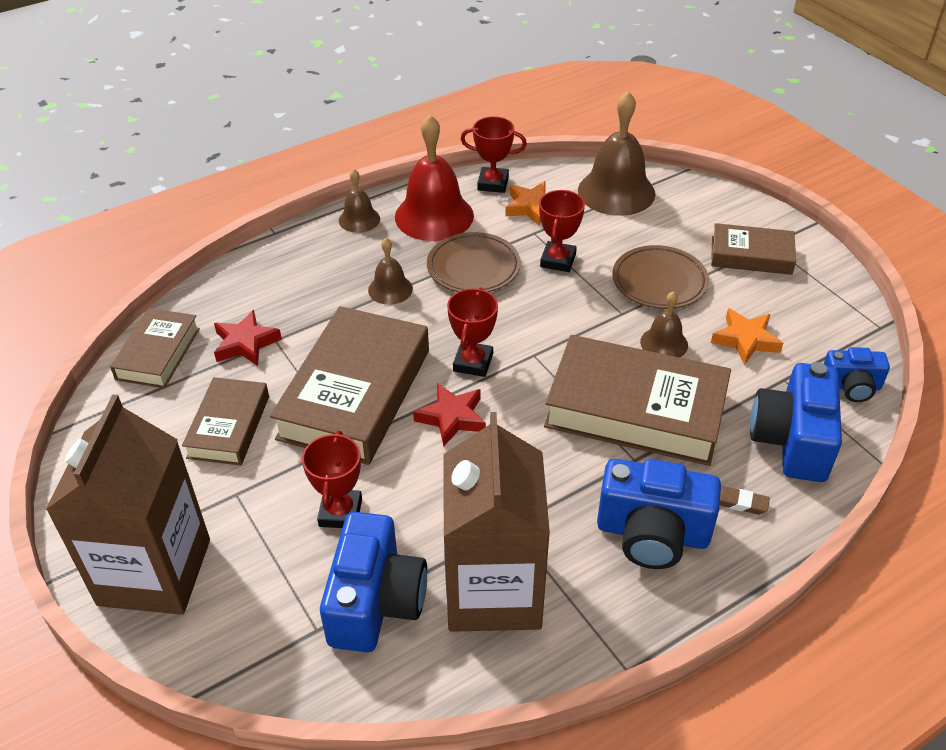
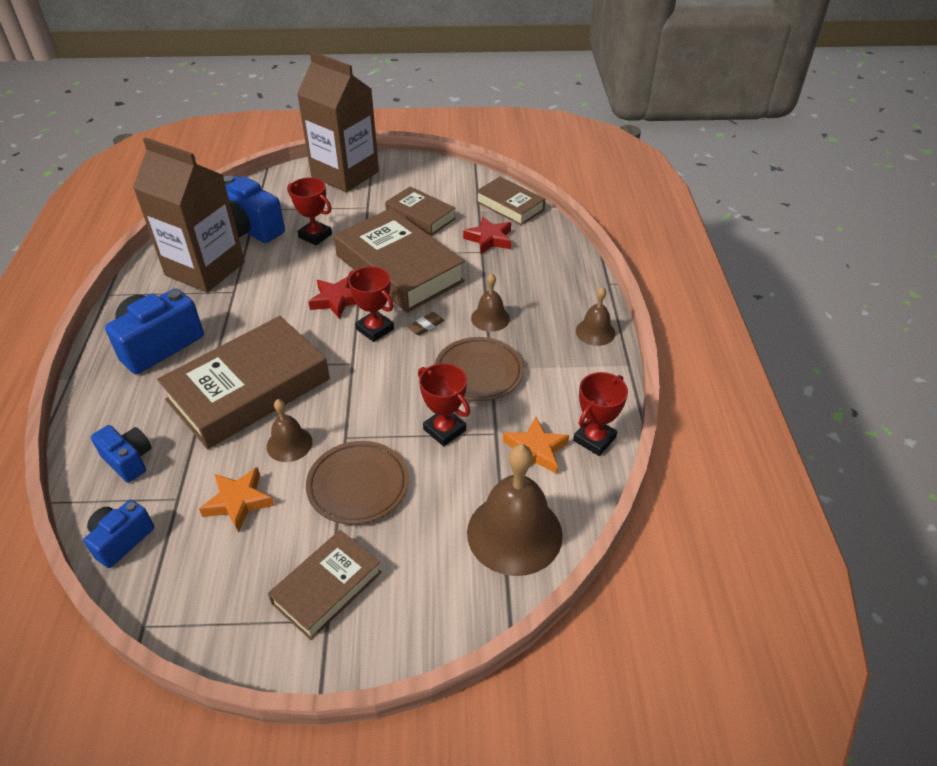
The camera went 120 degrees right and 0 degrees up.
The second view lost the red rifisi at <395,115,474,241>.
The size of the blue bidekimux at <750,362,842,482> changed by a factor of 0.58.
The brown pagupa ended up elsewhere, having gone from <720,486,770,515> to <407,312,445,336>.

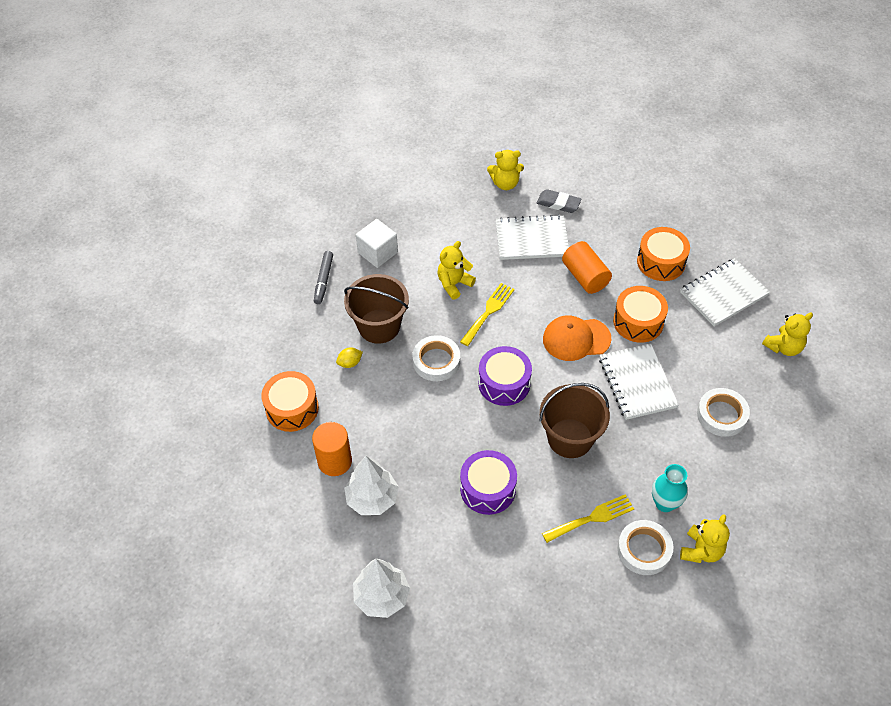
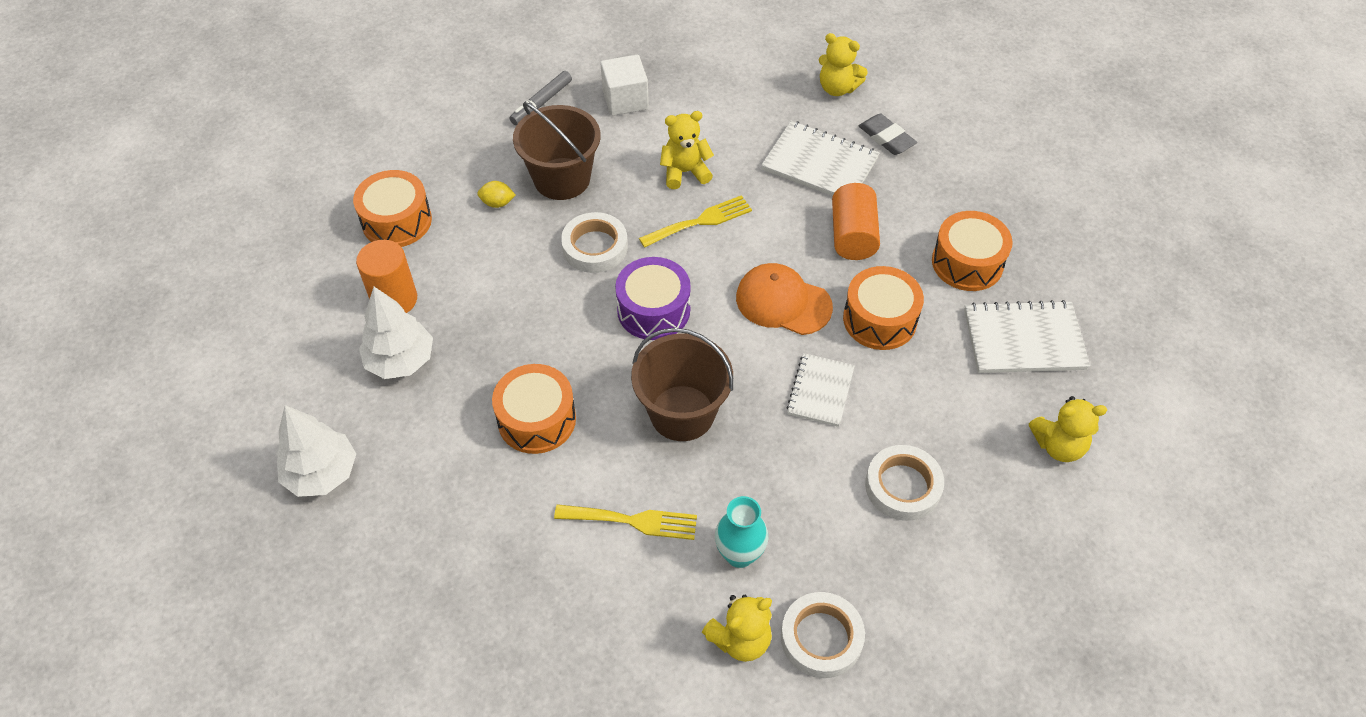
The camera went 30 degrees right and 0 degrees up.
The size of the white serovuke at <599,343,679,420> changed by a factor of 0.65.
What was the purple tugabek at <460,450,517,515> turned into the orange tugabek at <492,364,576,454>.
The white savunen ended up elsewhere, having gone from <617,520,674,575> to <781,592,865,678>.

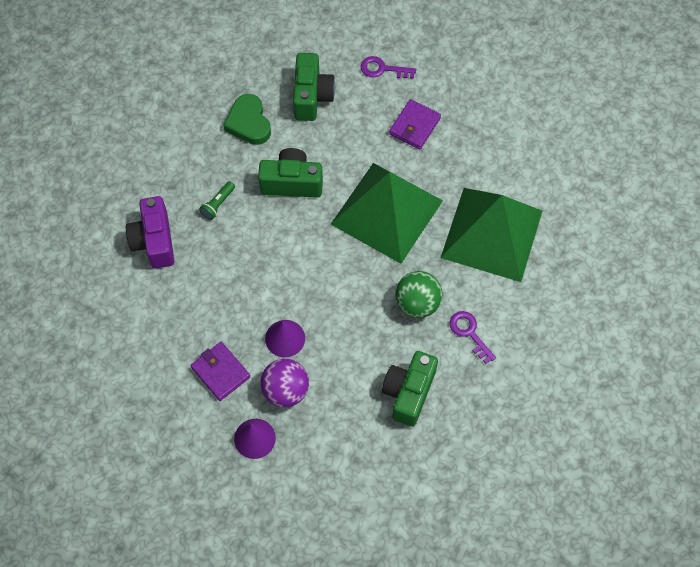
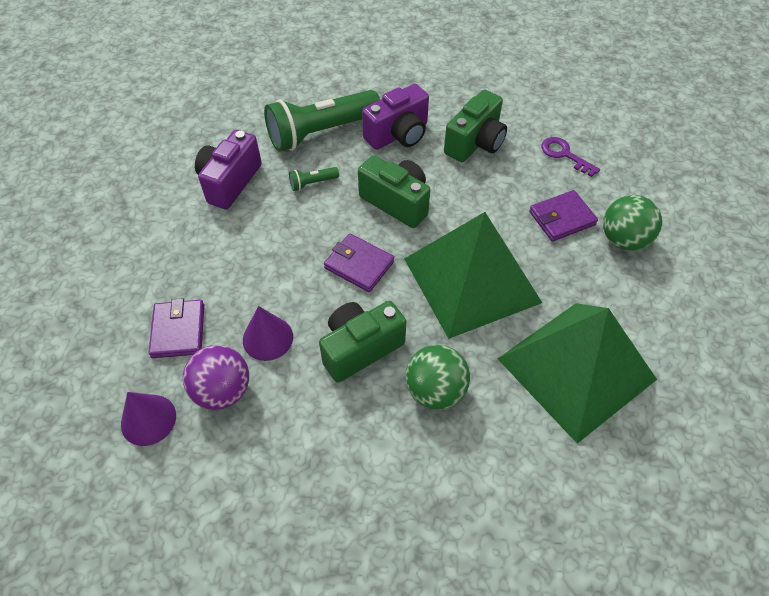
The camera went 35 degrees right and 10 degrees down.
Where the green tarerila stood at <223,94,271,145>, the purple bidekimux came to stand at <362,84,429,150>.
The second view lost the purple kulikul at <450,311,496,364>.
The green bidekimux ended up elsewhere, having gone from <382,351,438,427> to <319,301,406,383>.
The second view gained the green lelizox at <264,90,380,152>.
The second view gained the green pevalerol at <603,195,662,251>.
The second view gained the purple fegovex at <324,233,394,292>.

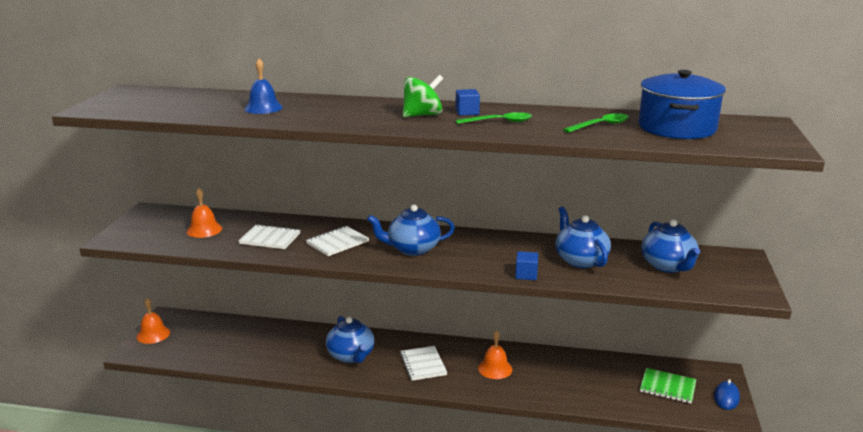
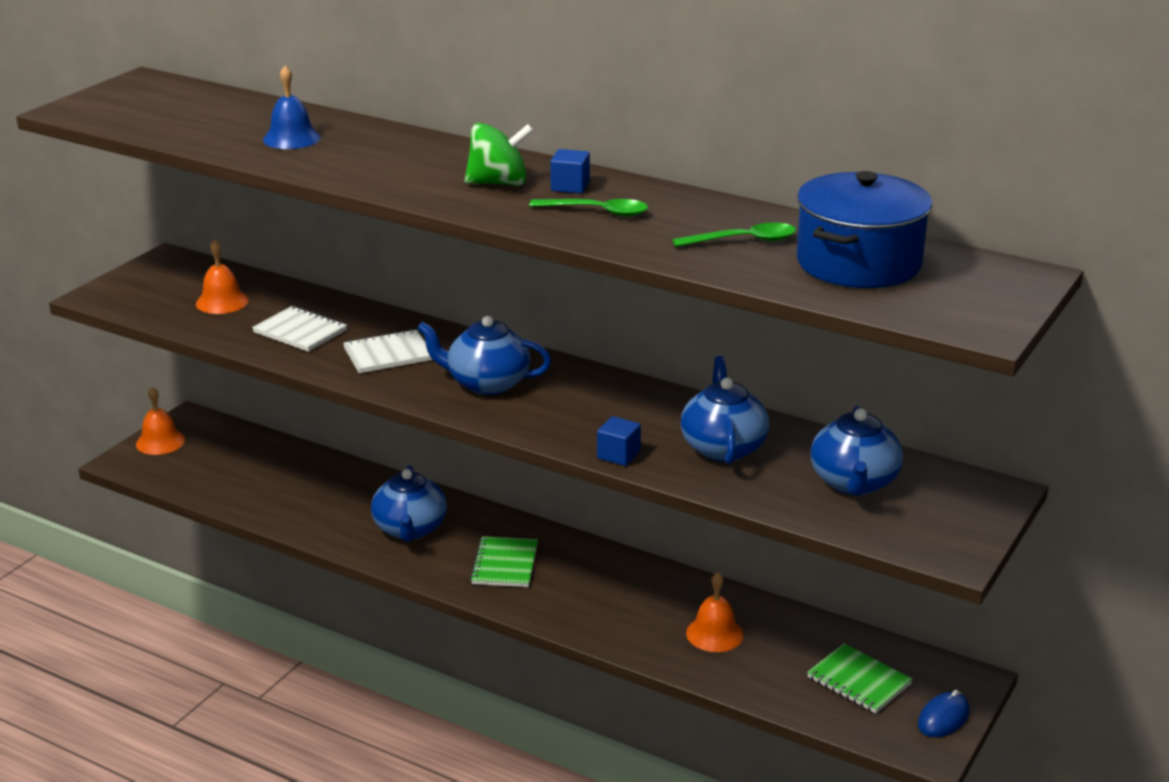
The camera went 20 degrees right and 5 degrees up.
The orange rifisi ended up elsewhere, having gone from <478,330,512,379> to <686,572,743,652>.
What was the white serovuke at <400,346,447,381> turned into the green serovuke at <470,536,538,587>.

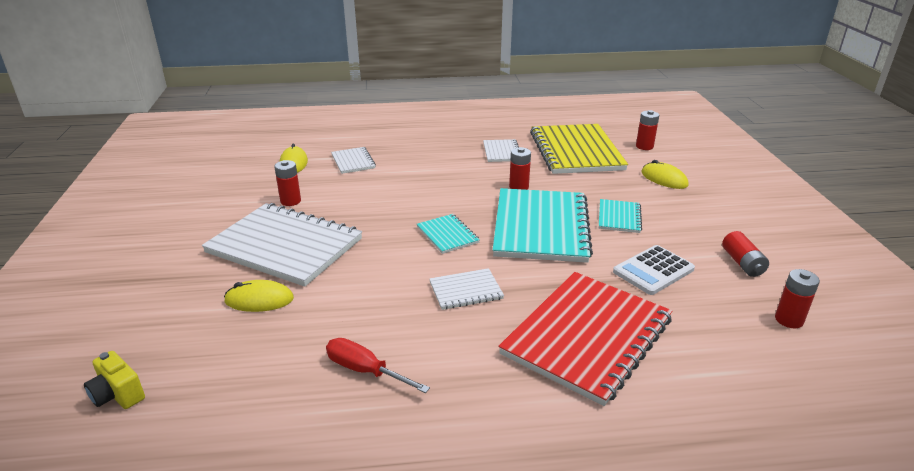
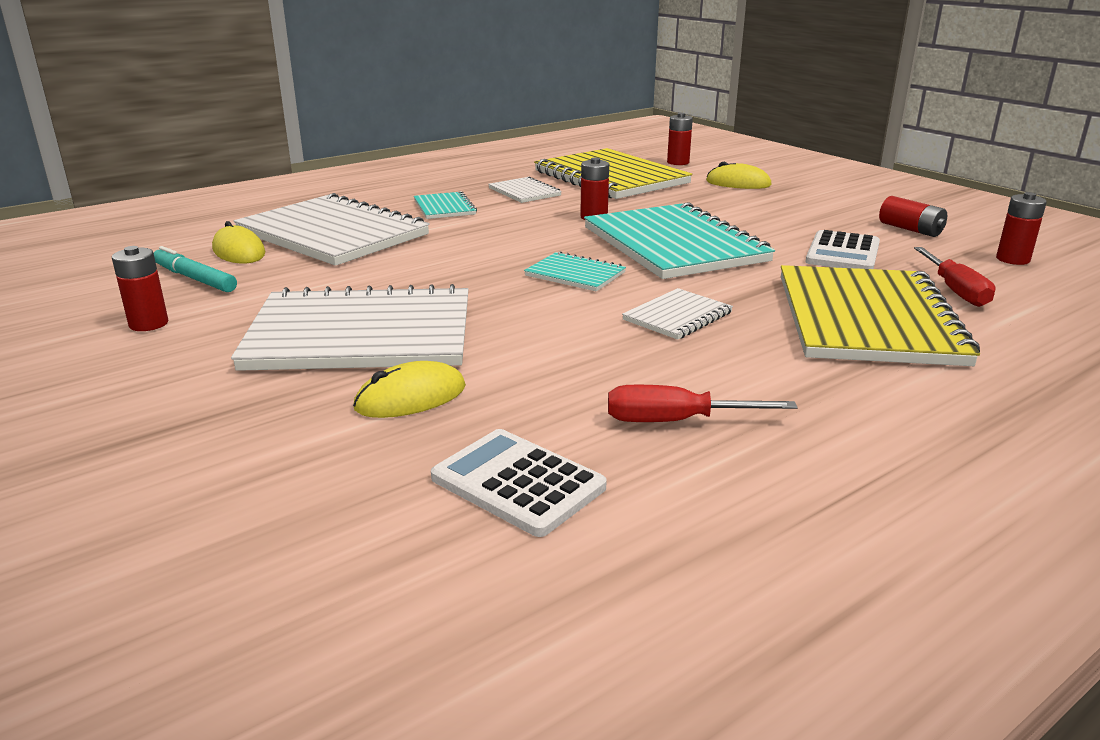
The camera went 30 degrees left and 5 degrees down.
The size of the white serovuke at <331,147,376,174> changed by a factor of 2.17.
The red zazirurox ended up elsewhere, having gone from <274,160,301,206> to <112,246,168,331>.
The turquoise serovuke ended up elsewhere, having gone from <599,199,642,233> to <414,191,477,219>.
What was the red serovuke at <498,272,672,406> turned into the yellow serovuke at <781,265,980,366>.
The second view lost the yellow bidekimux at <84,351,145,409>.
The second view gained the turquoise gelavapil at <154,246,237,292>.
The second view gained the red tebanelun at <914,247,995,307>.
The second view gained the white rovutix at <431,429,607,537>.

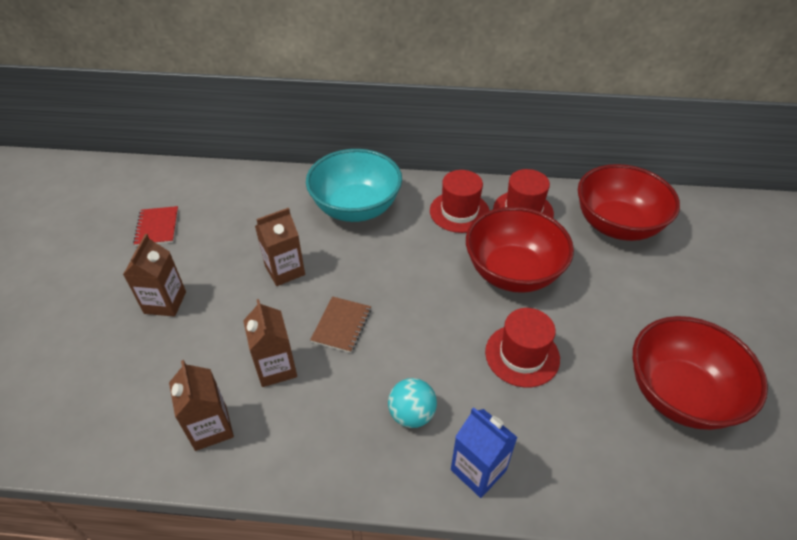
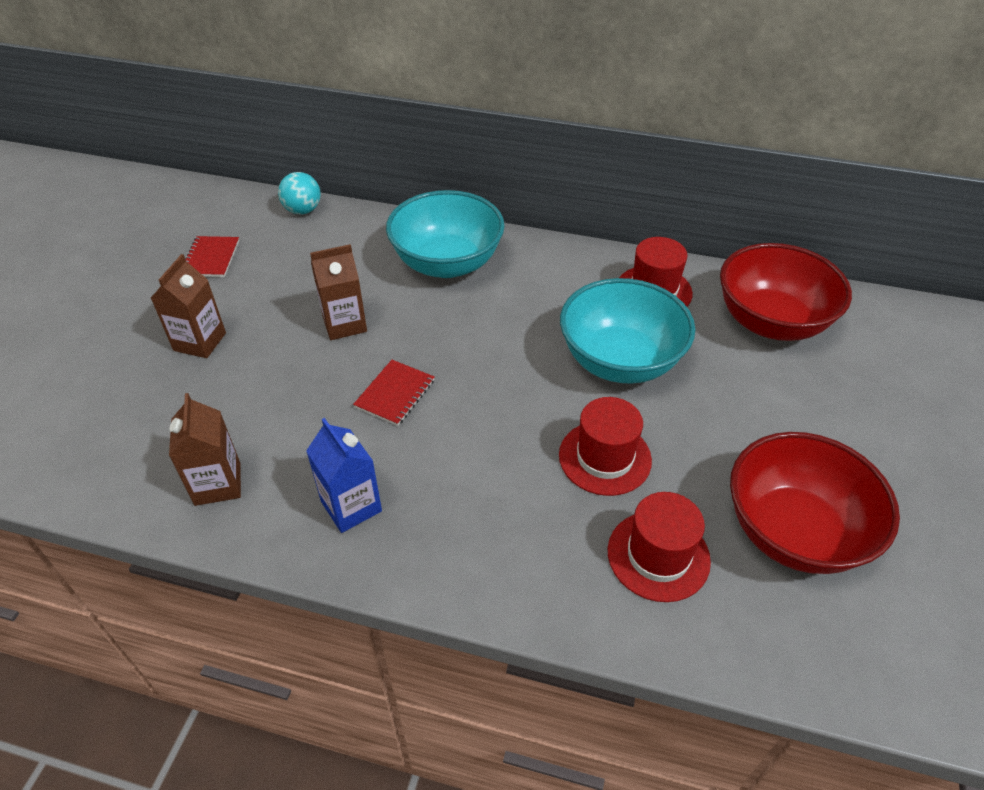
The camera went 10 degrees right and 0 degrees up.
The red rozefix ended up elsewhere, having gone from <430,170,490,233> to <608,492,711,602>.
What was the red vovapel at <466,207,574,293> turned into the turquoise vovapel at <560,278,695,384>.
What was the brown serovuke at <310,296,371,353> turned into the red serovuke at <353,360,435,426>.
The second view lost the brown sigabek at <243,299,297,387>.
The turquoise pevalerol ended up elsewhere, having gone from <388,378,437,428> to <278,172,321,215>.
The blue sigabek ended up elsewhere, having gone from <451,407,518,498> to <306,418,382,533>.

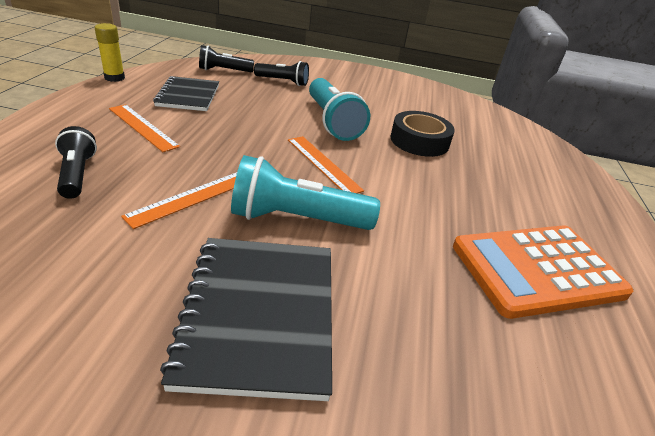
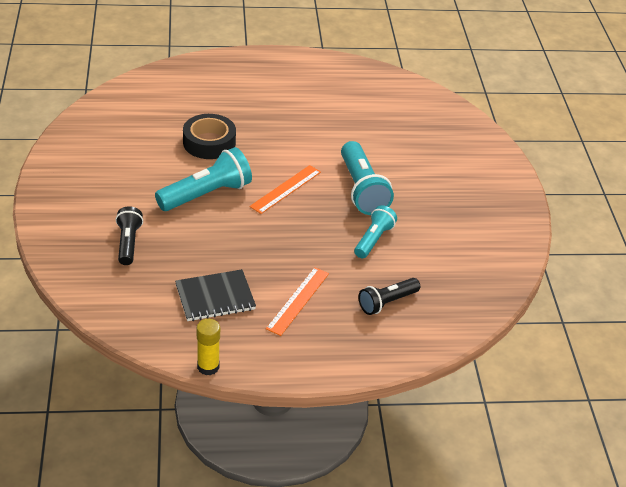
The camera went 105 degrees left and 5 degrees up.
The second view lost the black lelizox at <199,45,254,72>.
Where the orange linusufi stood at <121,172,237,229>, the turquoise lelizox came to stand at <354,205,397,258>.
The second view lost the orange rovutix at <453,225,633,319>.
The second view lost the black serovuke at <160,238,332,401>.

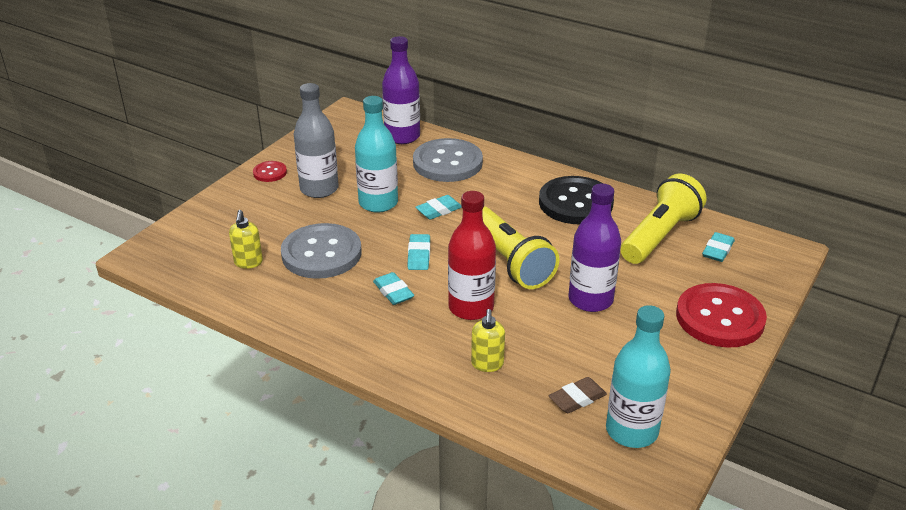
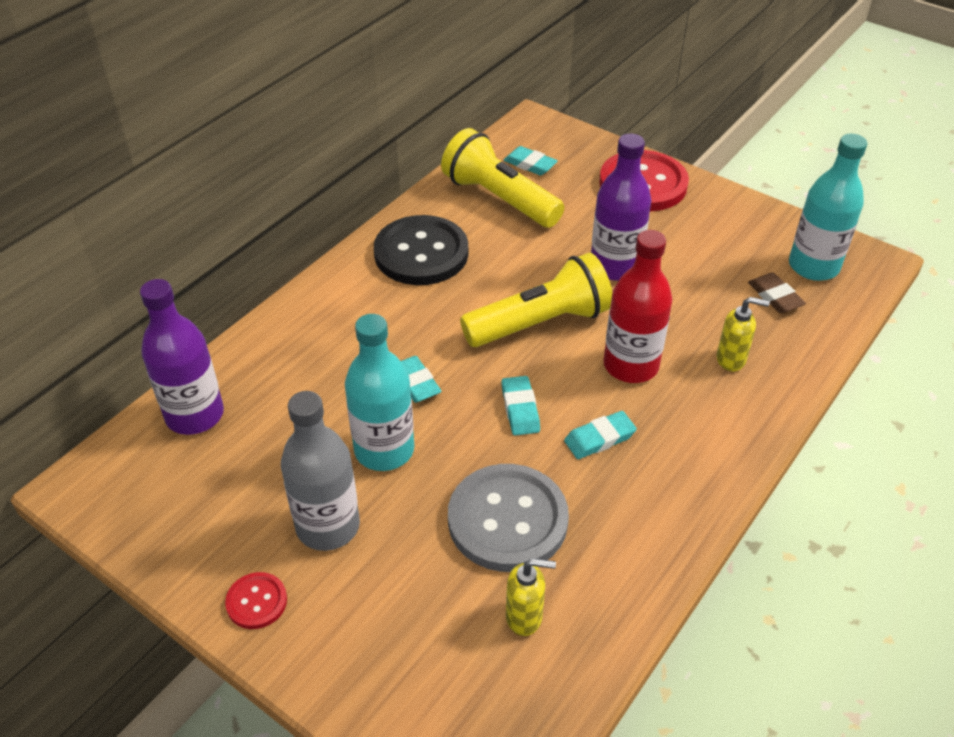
The camera went 85 degrees left and 10 degrees up.
The second view lost the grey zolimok at <413,138,483,182>.
The turquoise pagupa at <408,234,430,270> ended up facing another way, 75 degrees clockwise from before.

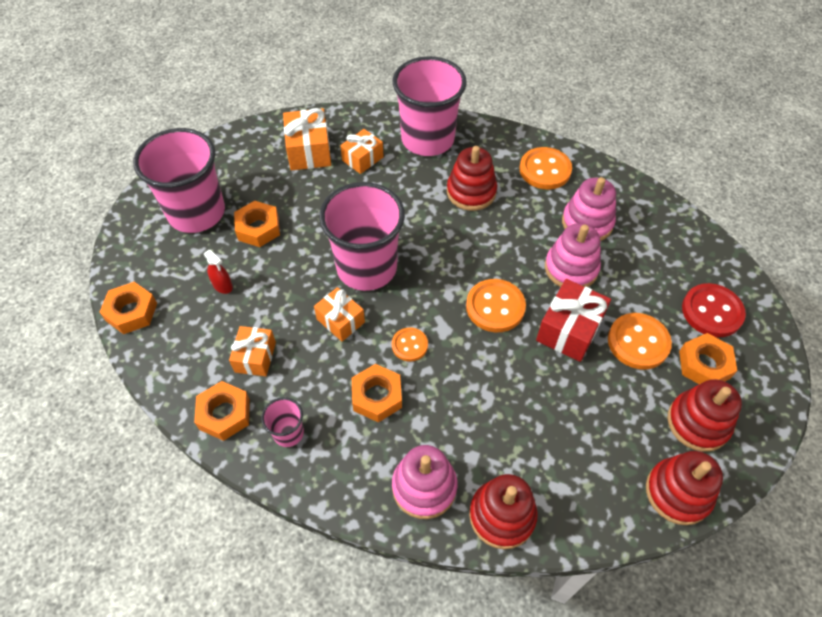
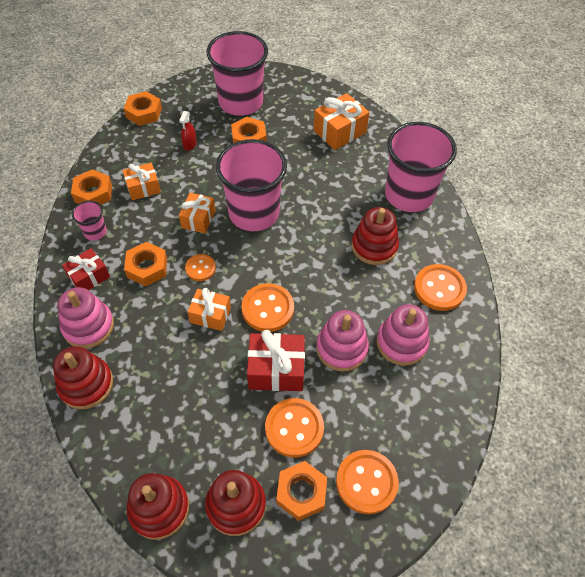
The camera went 60 degrees right and 0 degrees up.
The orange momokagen ended up elsewhere, having gone from <340,129,384,174> to <187,288,231,331>.
What was the red zolimok at <682,283,746,337> turned into the orange zolimok at <336,450,399,514>.
The second view gained the red momokagen at <62,248,110,290>.

